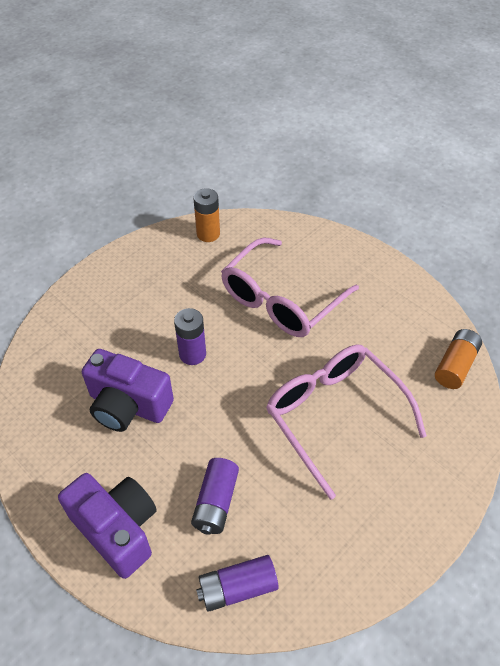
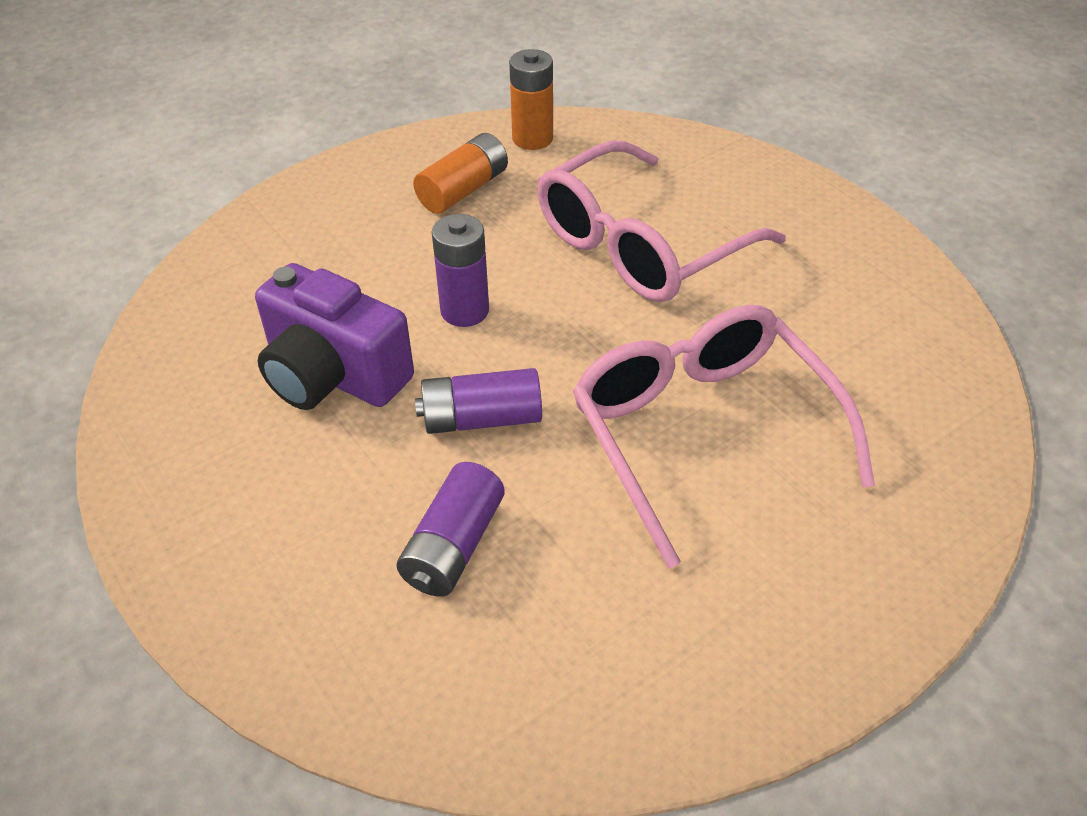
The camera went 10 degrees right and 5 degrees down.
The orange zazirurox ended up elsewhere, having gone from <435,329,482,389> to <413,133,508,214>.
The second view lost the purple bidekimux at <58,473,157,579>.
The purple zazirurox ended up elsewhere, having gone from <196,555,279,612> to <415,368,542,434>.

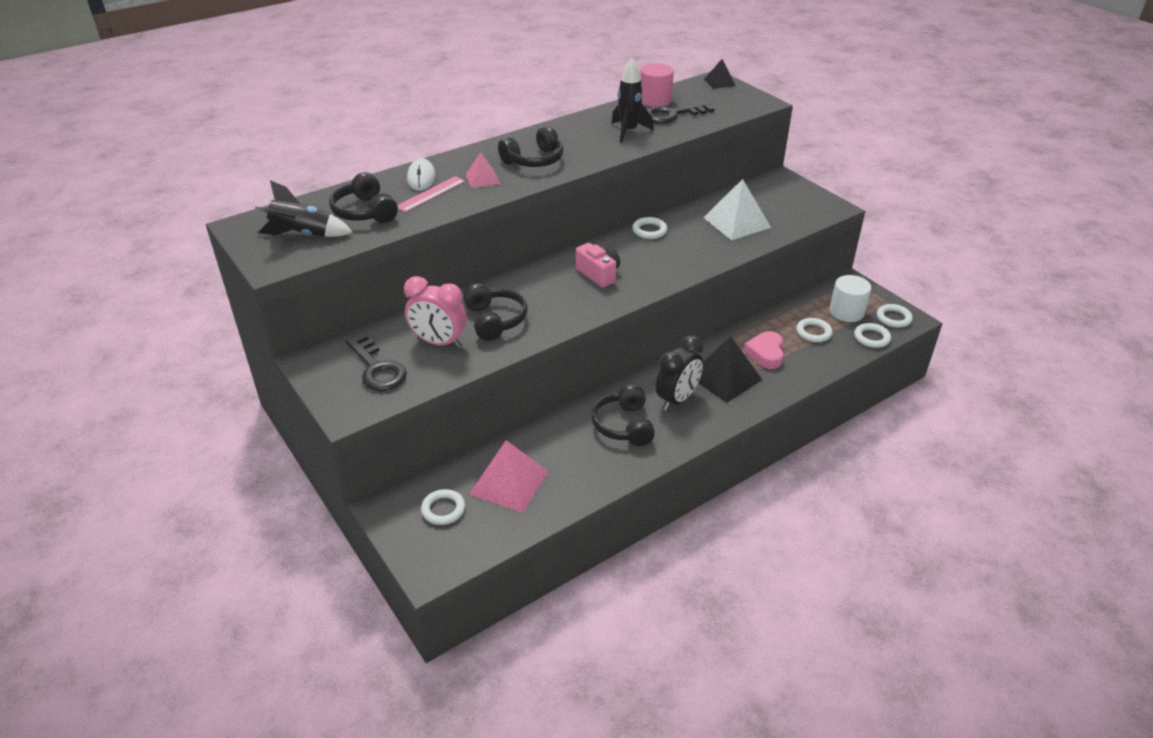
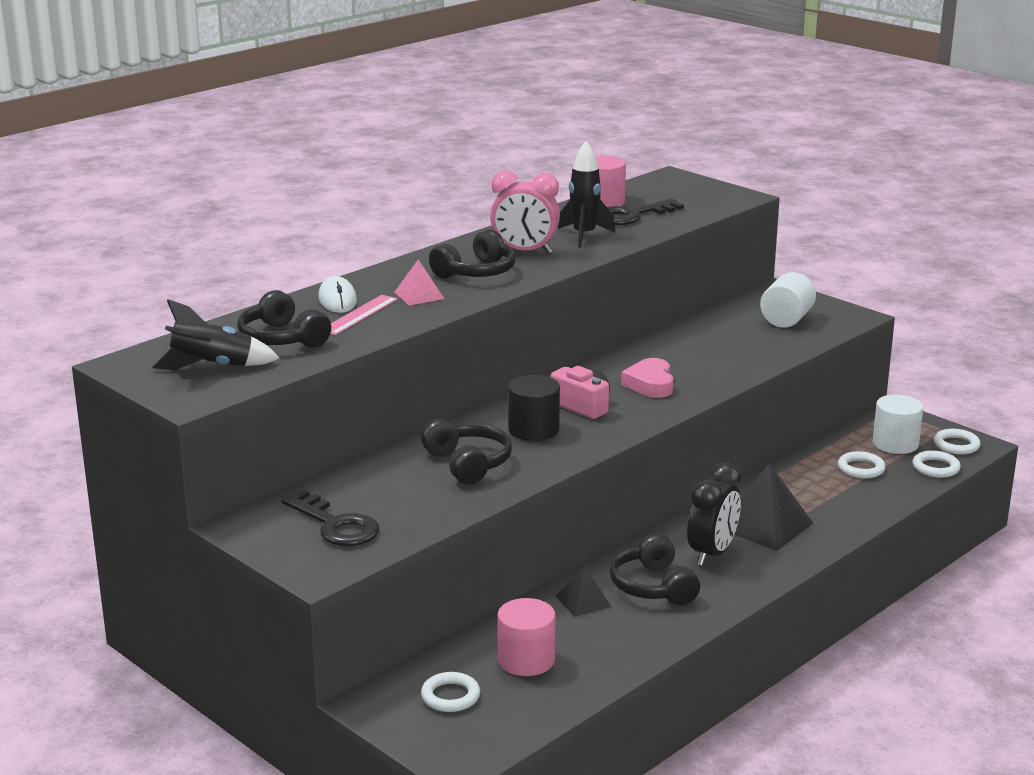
The camera went 10 degrees left and 15 degrees down.
The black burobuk ended up elsewhere, having gone from <704,59,736,89> to <556,566,612,617>.
The second view lost the white burobuk at <703,179,771,240>.
The second view lost the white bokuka at <632,217,667,239>.
The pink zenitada ended up elsewhere, having gone from <404,276,467,348> to <490,171,560,254>.
The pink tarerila ended up elsewhere, having gone from <744,331,784,369> to <621,358,673,398>.
Where the pink burobuk stood at <469,440,549,513>, the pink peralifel came to stand at <497,598,556,676>.
The second view gained the white peralifel at <760,272,816,328>.
The second view gained the black peralifel at <508,375,560,441>.

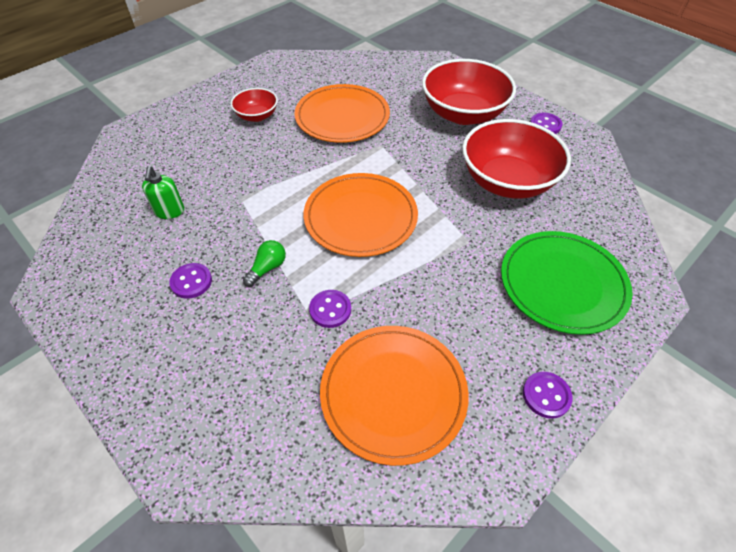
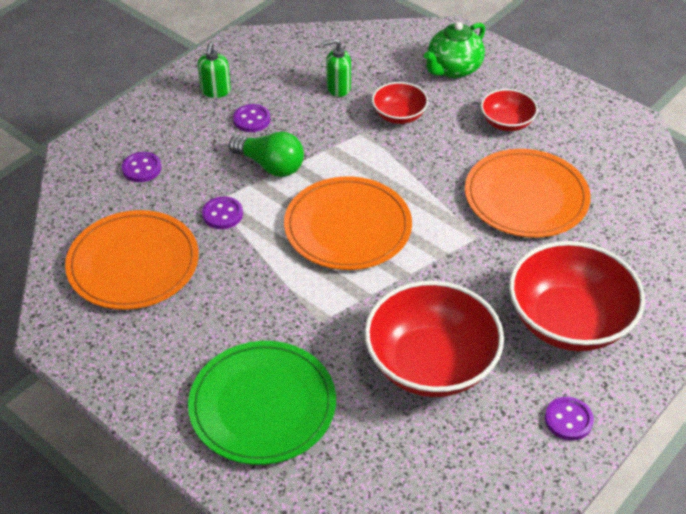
The camera went 85 degrees right and 5 degrees down.
The size of the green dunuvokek at <243,240,286,287> changed by a factor of 1.62.
The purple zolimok ended up elsewhere, having gone from <523,372,573,418> to <122,152,161,182>.
The second view gained the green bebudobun at <424,22,485,78>.
The second view gained the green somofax at <198,43,231,98>.
The second view gained the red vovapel at <372,82,428,124>.

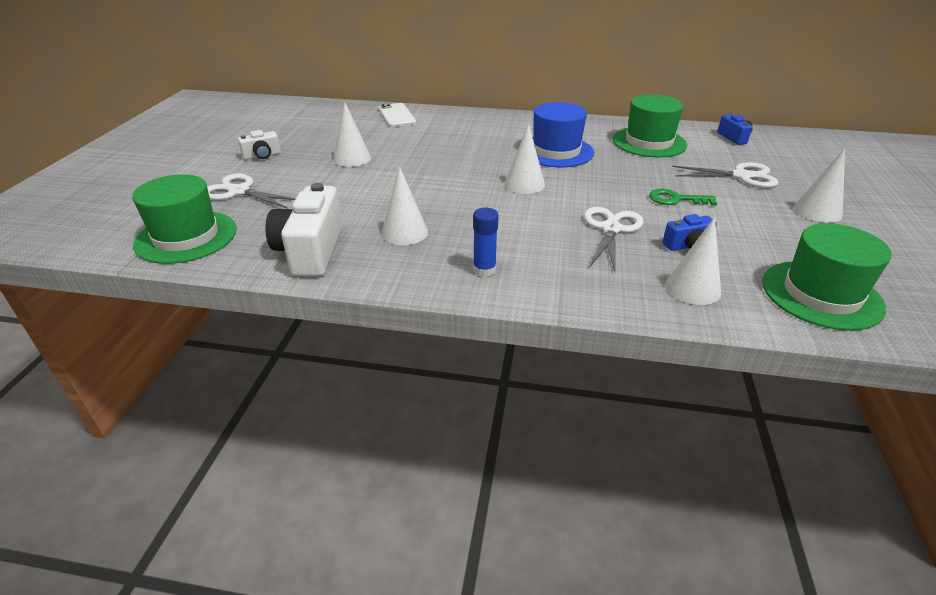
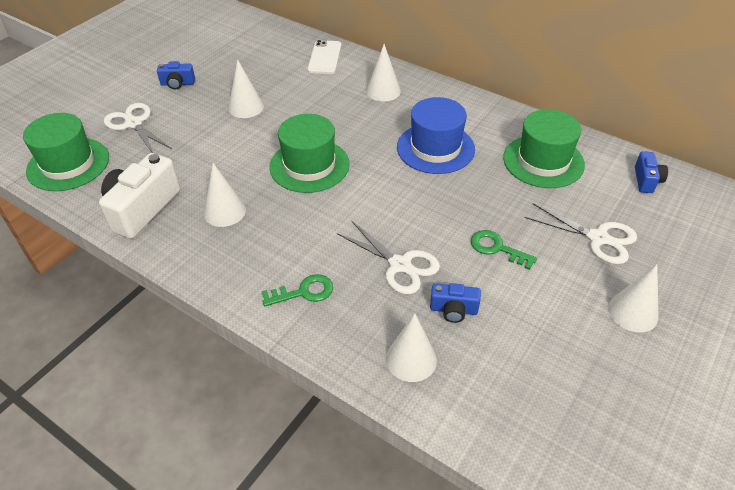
The camera went 25 degrees right and 10 degrees up.
The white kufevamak ended up elsewhere, having gone from <504,124,545,194> to <366,44,401,101>.
What was the white bidekimux at <238,130,281,160> turned into the blue bidekimux at <157,61,195,89>.
The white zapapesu at <584,207,643,271> ended up facing another way, 90 degrees clockwise from before.
The second view lost the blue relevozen at <473,208,499,277>.
The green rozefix ended up elsewhere, having gone from <762,223,892,331> to <269,114,350,193>.
The second view gained the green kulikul at <261,274,333,306>.

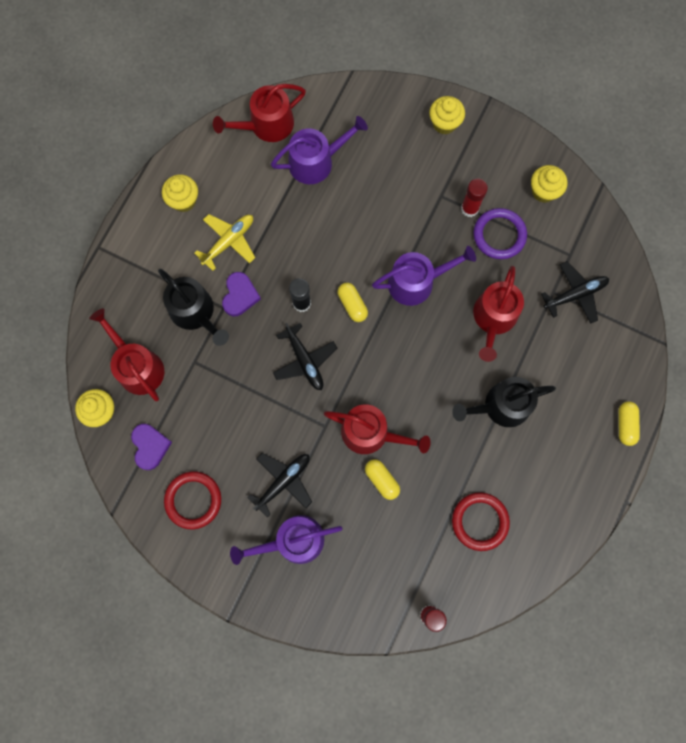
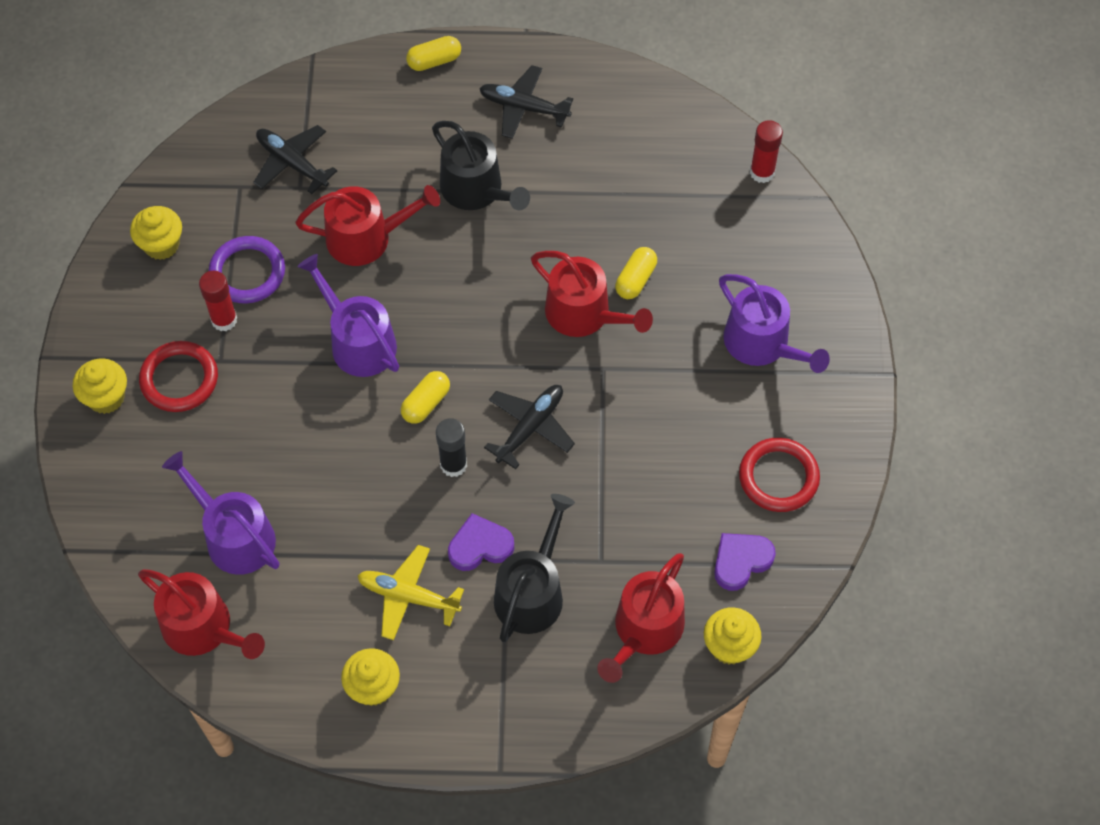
The camera went 115 degrees left and 15 degrees down.
The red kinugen at <324,404,431,454> ended up facing another way, 135 degrees clockwise from before.
The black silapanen ended up elsewhere, having gone from <247,453,312,518> to <479,65,573,139>.
The red bokuka ended up elsewhere, having gone from <452,492,510,551> to <139,341,218,412>.

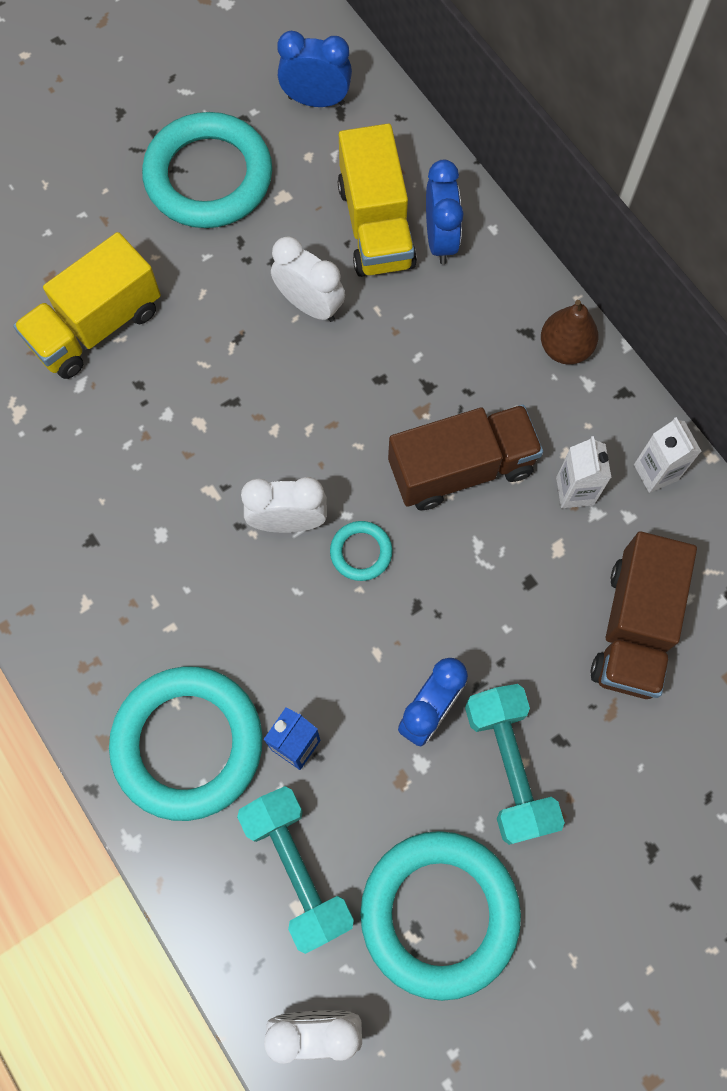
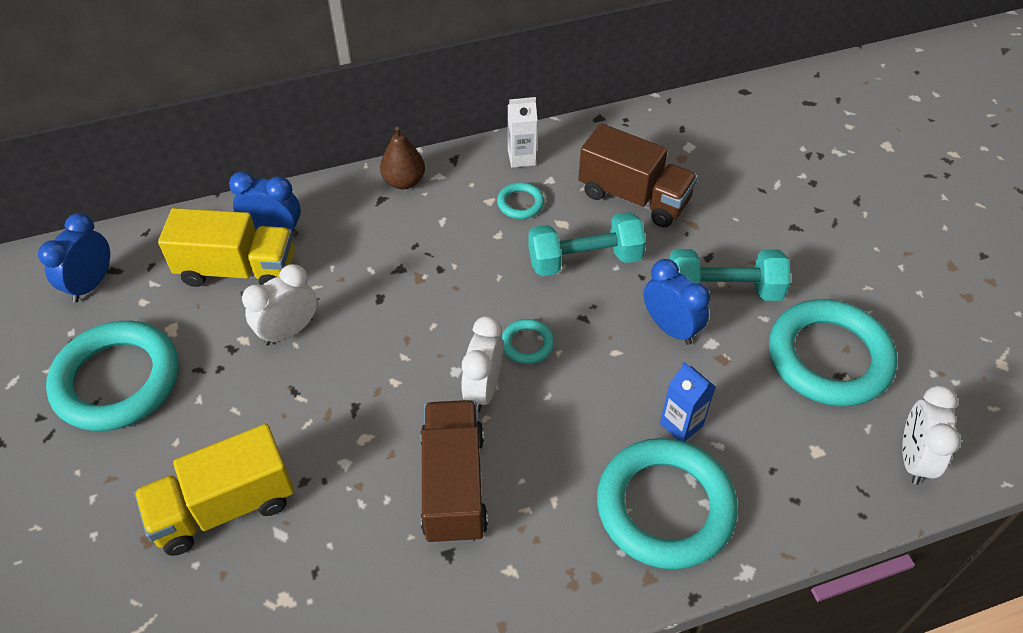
The camera went 75 degrees left and 20 degrees down.
The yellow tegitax at <13,232,161,379> ended up facing another way, 90 degrees clockwise from before.
The brown tegitax ended up elsewhere, having gone from <388,405,543,510> to <421,400,488,544>.
Where the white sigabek stood at <556,436,611,508>, the turquoise bokuka came to stand at <497,182,544,219>.
The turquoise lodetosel ended up elsewhere, having gone from <237,786,354,954> to <528,212,646,276>.

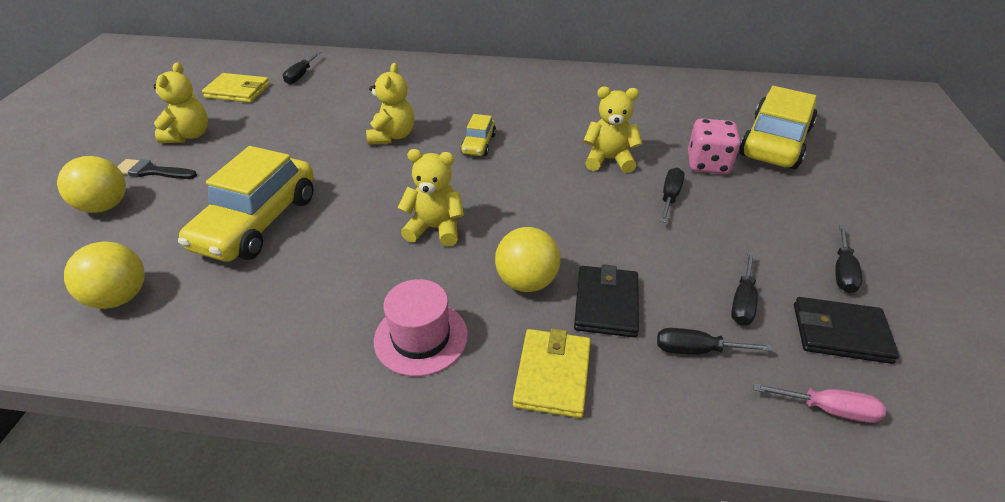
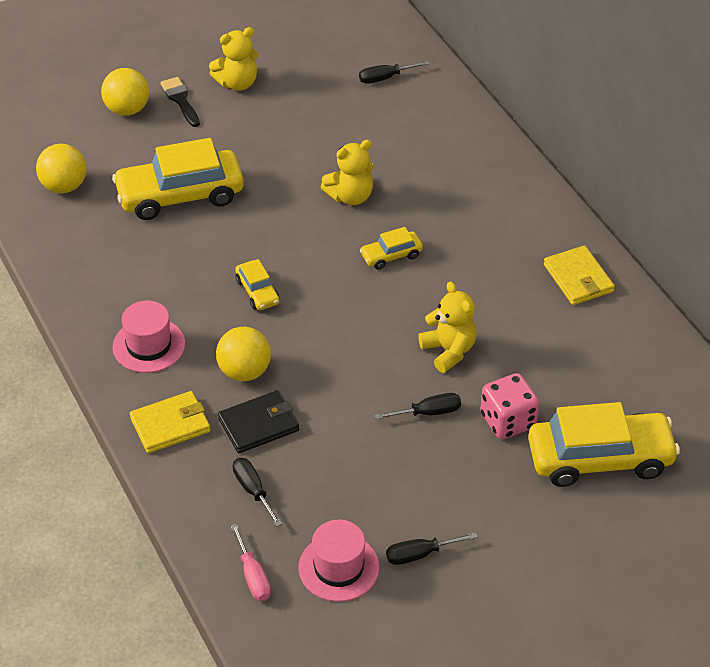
The camera went 55 degrees right and 5 degrees up.
The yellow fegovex ended up elsewhere, having gone from <202,73,270,103> to <544,245,615,305>.
Where the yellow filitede stood at <398,149,464,246>, the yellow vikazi came to stand at <235,259,280,310>.
The second view lost the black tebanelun at <731,251,758,325>.
Where the black fegovex stood at <794,297,899,364>, the pink rozefix came to stand at <299,520,379,602>.

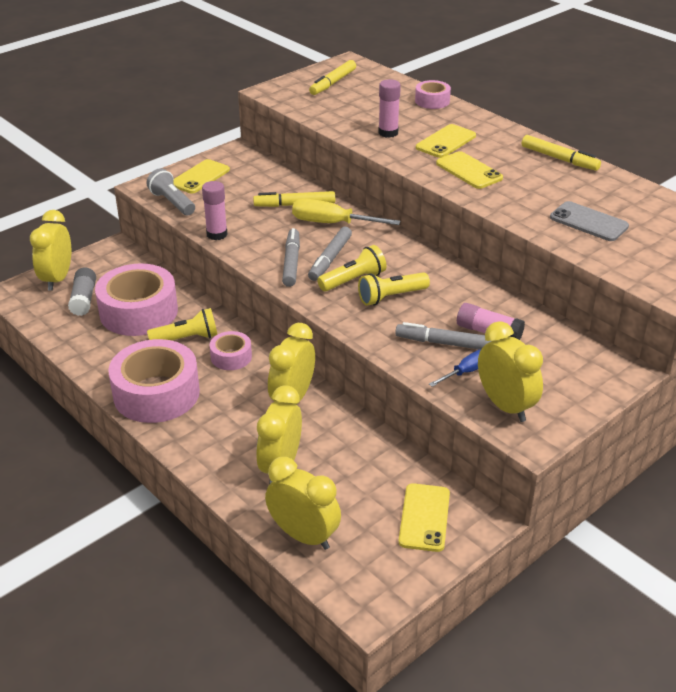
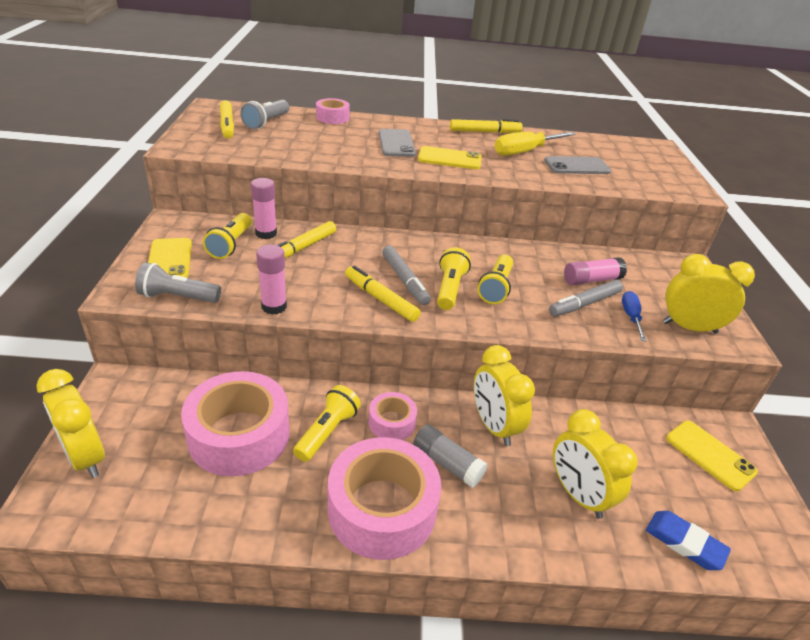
The camera went 50 degrees left and 0 degrees up.
The pink relevozen ended up elsewhere, having gone from <378,79,401,138> to <251,178,277,239>.
What was the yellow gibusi at <416,124,476,158> turned into the grey gibusi at <379,129,416,157>.
The yellow tebanelun ended up elsewhere, having gone from <292,199,401,225> to <495,132,576,156>.
What was the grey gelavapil at <282,228,300,287> turned into the yellow gelavapil at <345,265,421,322>.
The grey relevozen ended up elsewhere, having gone from <68,267,96,316> to <413,425,488,488>.
Where the yellow zenitada stood at <265,457,341,550>, the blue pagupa came to stand at <646,511,731,570>.
The second view gained the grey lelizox at <240,100,289,129>.
The second view gained the yellow lelizox at <203,213,252,259>.

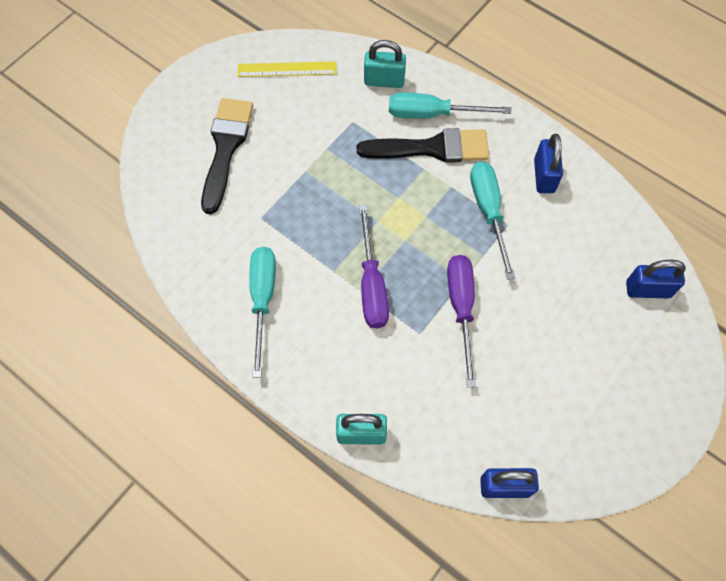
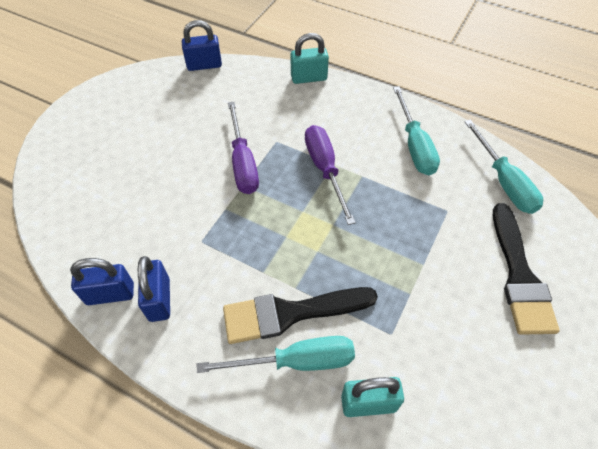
The camera went 170 degrees right and 10 degrees down.
The second view lost the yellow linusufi at <238,61,337,77>.
The turquoise tebanelun ended up elsewhere, having gone from <470,162,515,280> to <464,119,543,214>.
The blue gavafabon ended up elsewhere, having gone from <626,260,686,298> to <70,258,134,305>.

